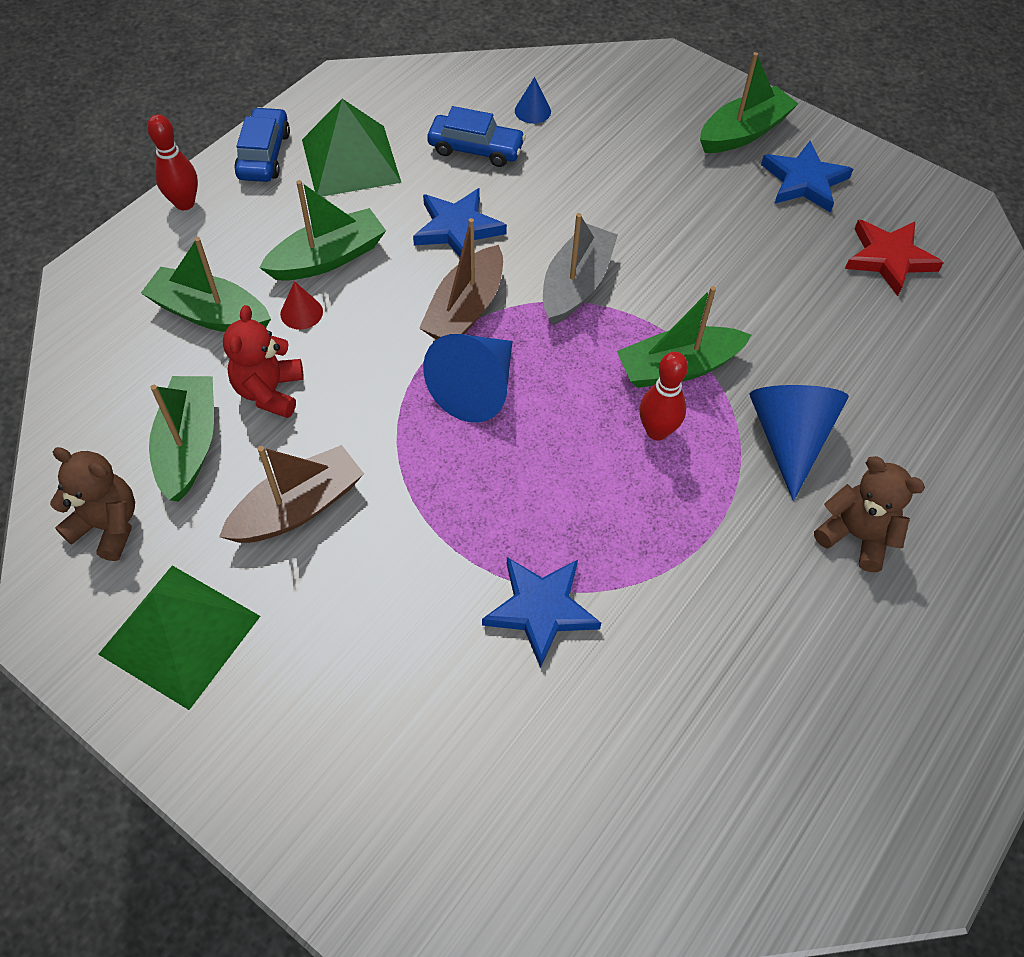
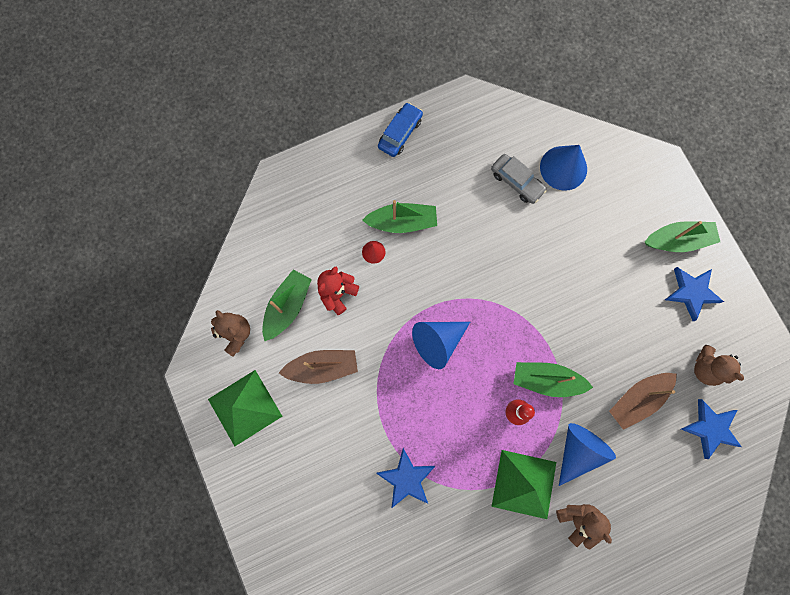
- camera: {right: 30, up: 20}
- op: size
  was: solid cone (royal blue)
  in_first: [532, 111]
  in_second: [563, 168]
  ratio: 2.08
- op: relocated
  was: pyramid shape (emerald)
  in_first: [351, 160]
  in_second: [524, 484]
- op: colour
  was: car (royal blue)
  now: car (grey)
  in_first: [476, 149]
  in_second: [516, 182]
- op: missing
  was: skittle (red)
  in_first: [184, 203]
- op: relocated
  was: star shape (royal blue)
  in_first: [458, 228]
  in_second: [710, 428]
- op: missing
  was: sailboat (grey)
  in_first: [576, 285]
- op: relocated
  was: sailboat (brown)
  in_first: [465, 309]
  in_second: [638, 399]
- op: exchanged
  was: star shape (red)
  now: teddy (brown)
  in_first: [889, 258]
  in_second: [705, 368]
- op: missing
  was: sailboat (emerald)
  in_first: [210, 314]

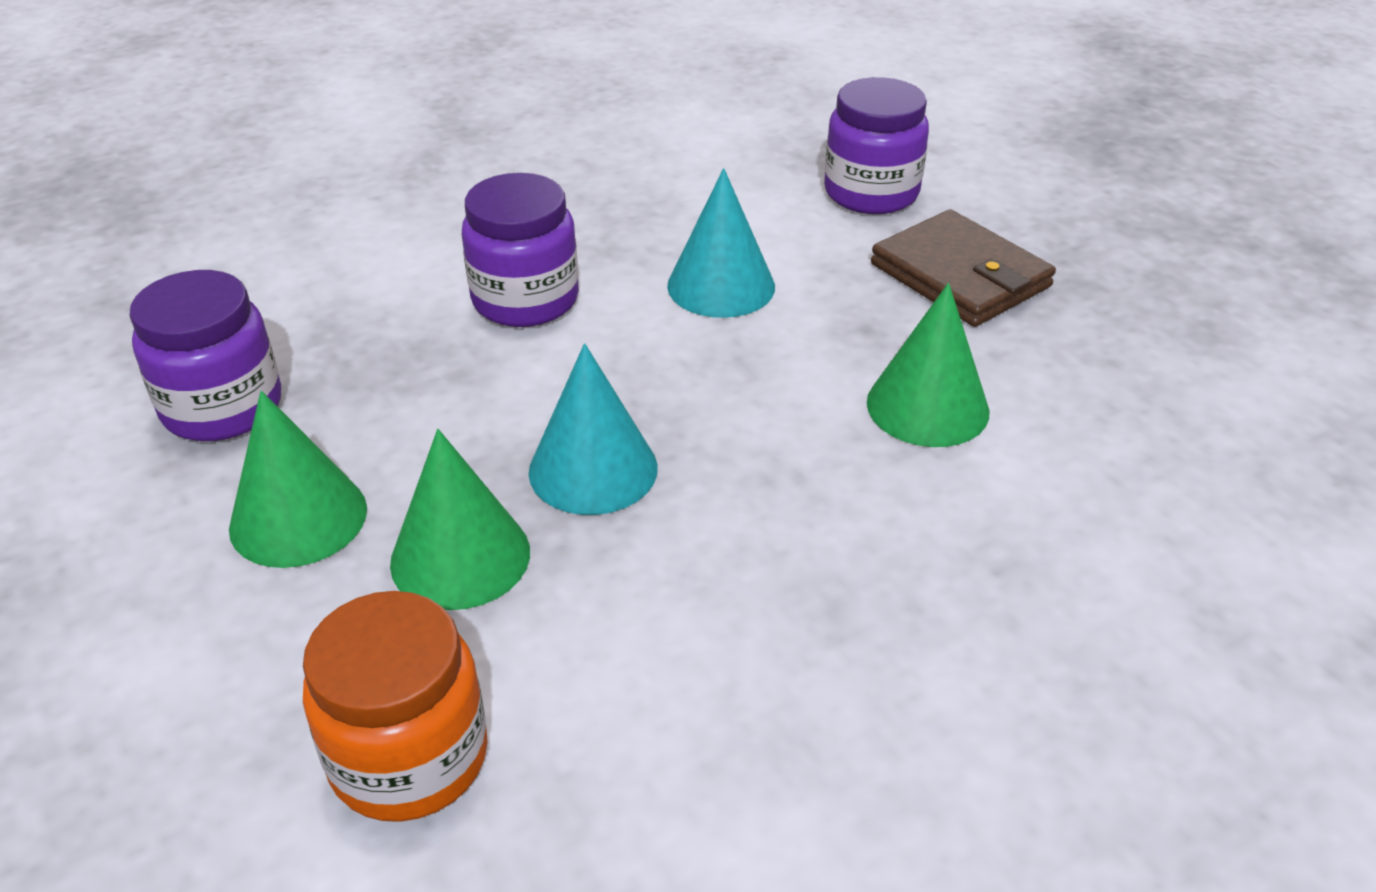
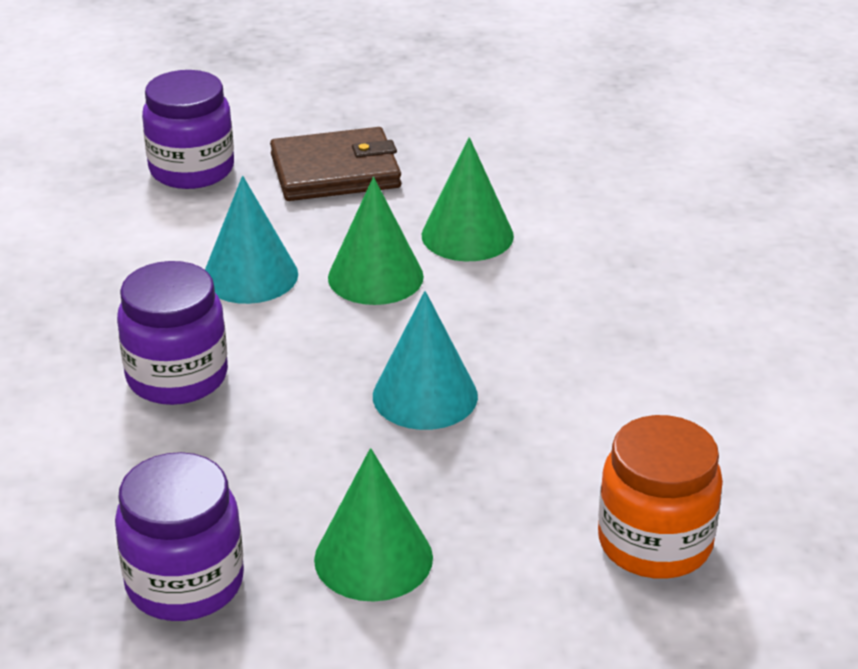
- camera: {right: -65, up: -5}
- op: relocated
  was: solid cone (emerald)
  in_first: [460, 557]
  in_second: [375, 277]

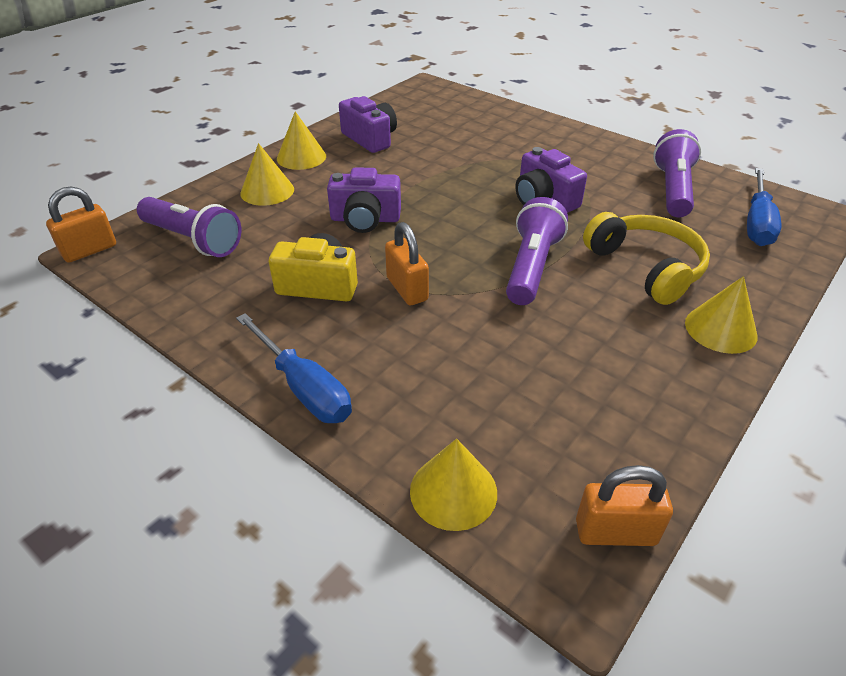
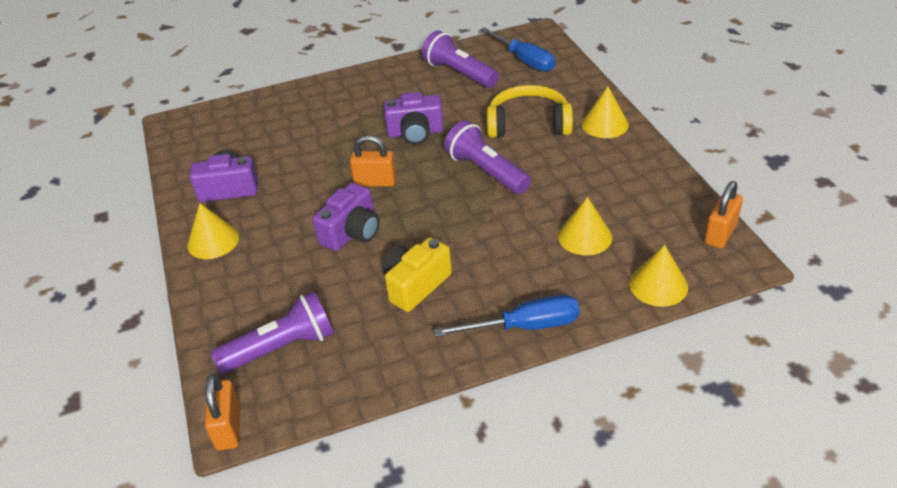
- camera: {right: -55, up: 0}
- op: relocated
  was: solid cone (bright yellow)
  in_first: [267, 191]
  in_second: [585, 236]
- op: relocated
  was: padlock (bright orange)
  in_first: [407, 289]
  in_second: [375, 182]

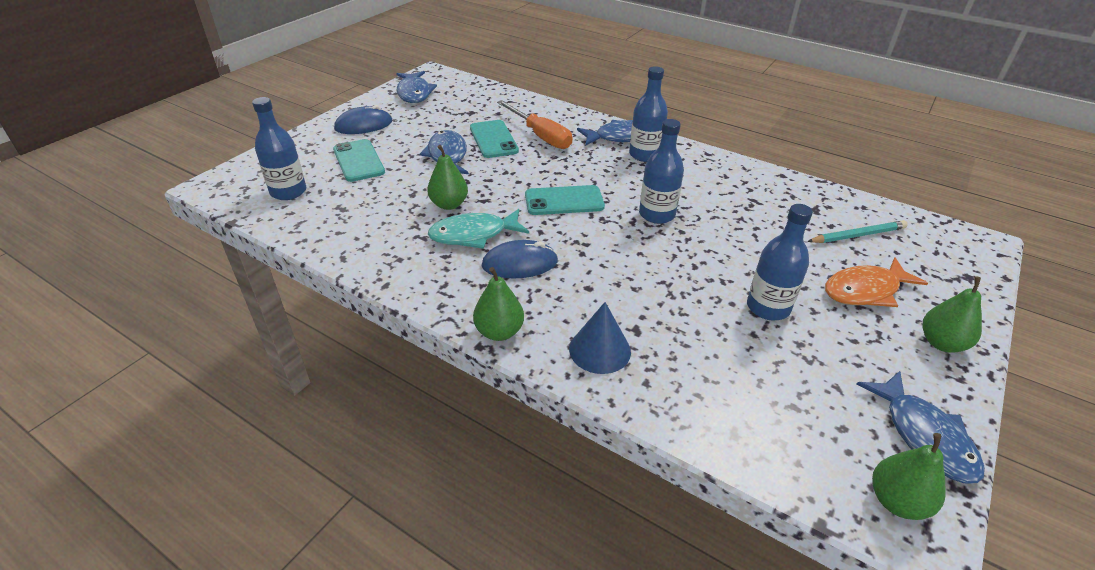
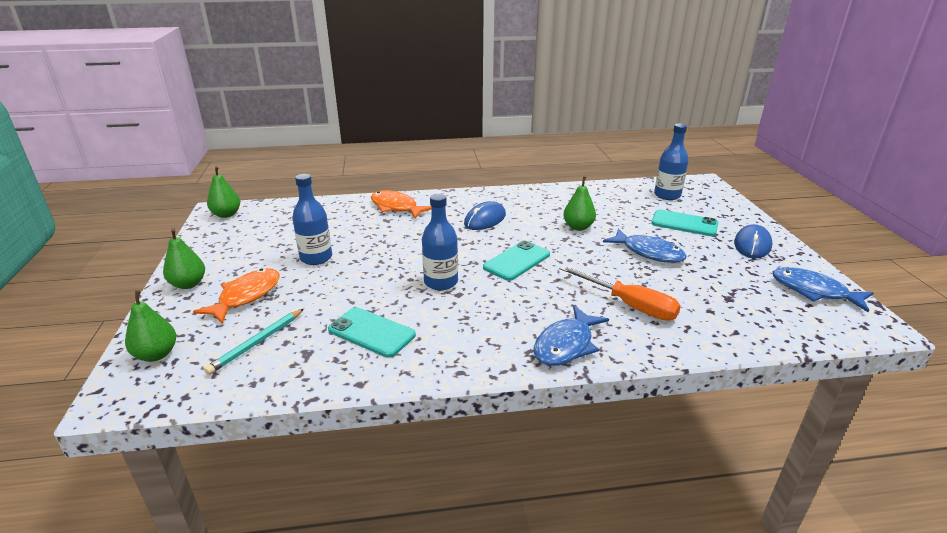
- camera: {right: 140, up: -10}
- op: missing
  was: bottle (royal blue)
  in_first: [644, 155]
- op: spun
  was: hand screwdriver (bright orange)
  in_first: [540, 136]
  in_second: [629, 305]
  clockwise: -150
- op: relocated
  was: mobile phone (turquoise)
  in_first: [493, 139]
  in_second: [371, 332]
- op: missing
  was: fish figure (turquoise)
  in_first: [473, 235]
- op: relocated
  was: pear fruit (emerald)
  in_first: [499, 332]
  in_second: [156, 354]
- op: exchanged
  was: solid cone (royal blue)
  now: fish figure (bright orange)
  in_first: [600, 350]
  in_second: [396, 207]
- op: missing
  was: fish figure (royal blue)
  in_first: [924, 436]

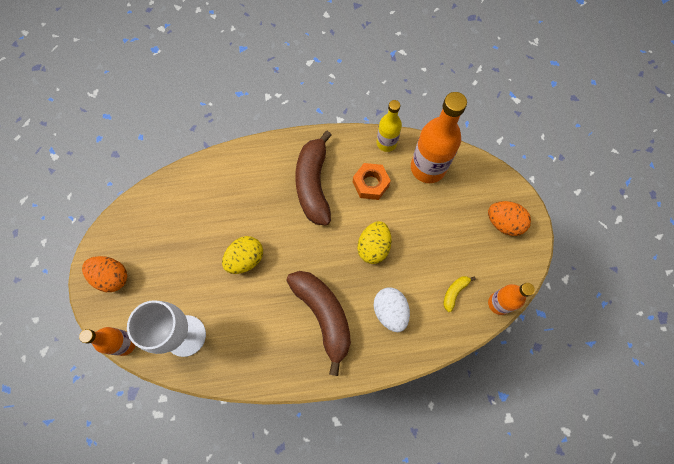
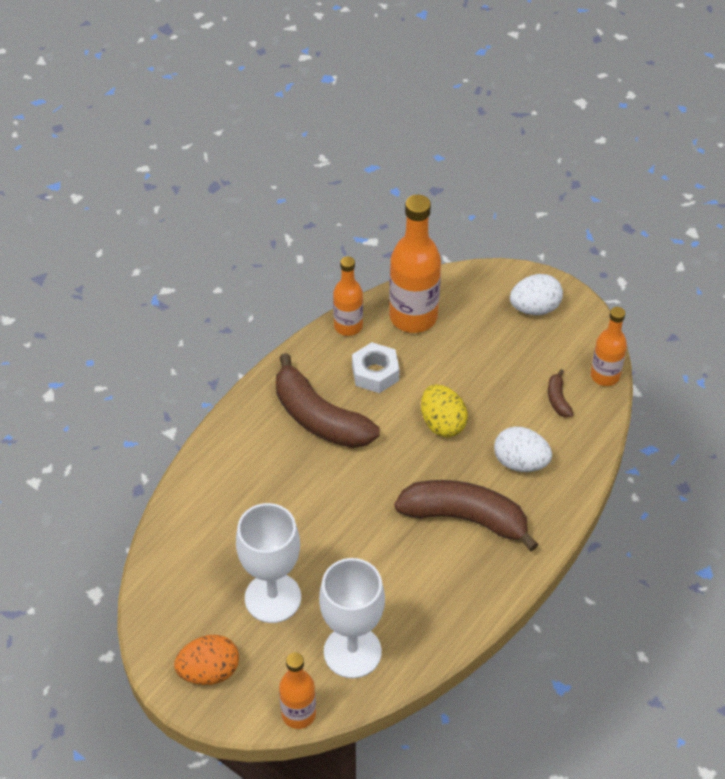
- camera: {right: -45, up: -20}
- op: colour
  was: bottle (bright yellow)
  now: bottle (bright orange)
  in_first: [386, 143]
  in_second: [348, 326]
- op: colour
  was: hex nut (bright orange)
  now: hex nut (white)
  in_first: [370, 184]
  in_second: [375, 373]
- op: colour
  was: egg (bright orange)
  now: egg (white)
  in_first: [503, 223]
  in_second: [534, 308]
- op: missing
  was: egg (bright yellow)
  in_first: [245, 259]
- op: colour
  was: banana fruit (bright yellow)
  now: banana fruit (brown)
  in_first: [454, 292]
  in_second: [558, 399]
- op: appeared
  now: goblet (white)
  in_second: [273, 598]

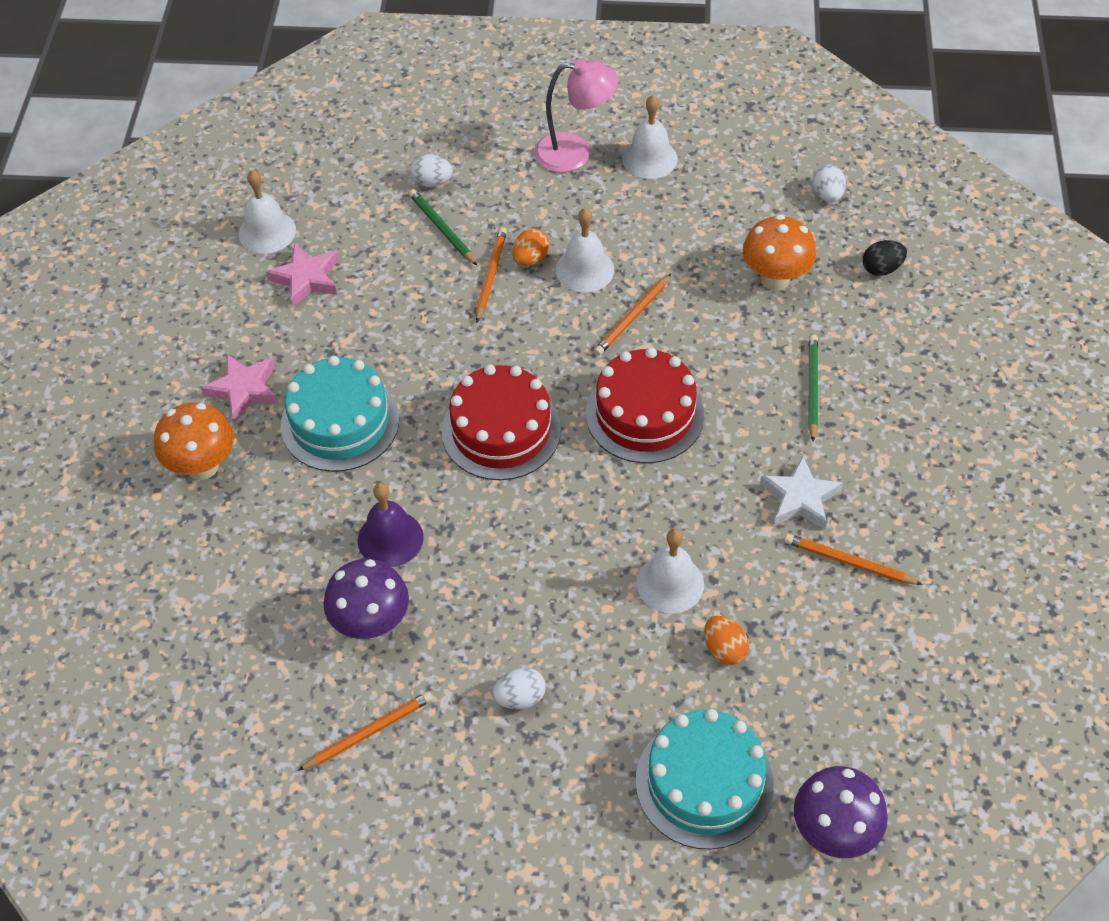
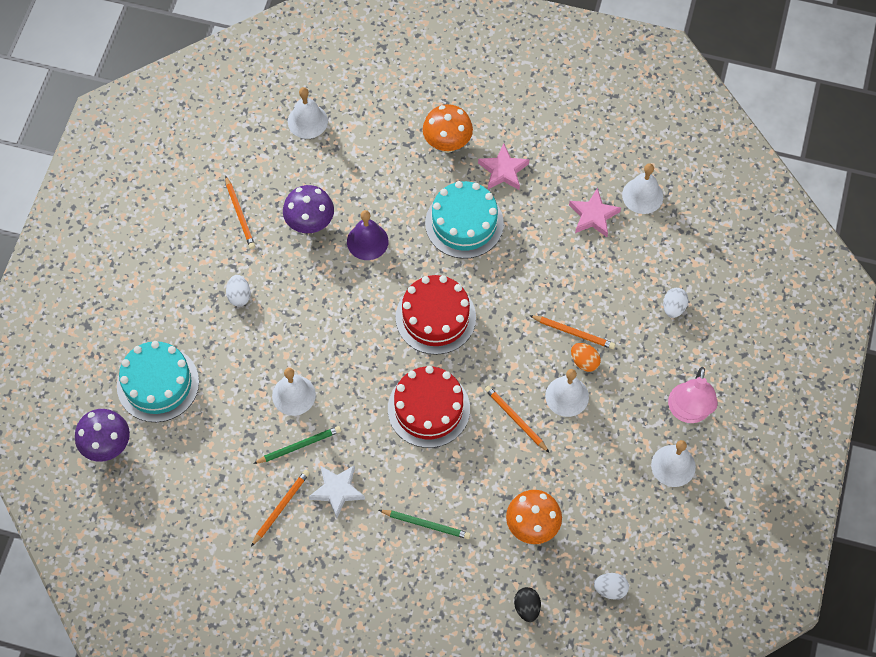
- camera: {right: 100, up: 10}
- op: relocated
  was: lead pencil (emerald)
  in_first: [442, 229]
  in_second: [299, 446]
- op: missing
  was: egg (bright orange)
  in_first: [724, 649]
- op: appeared
  now: school bell (white)
  in_second: [307, 121]

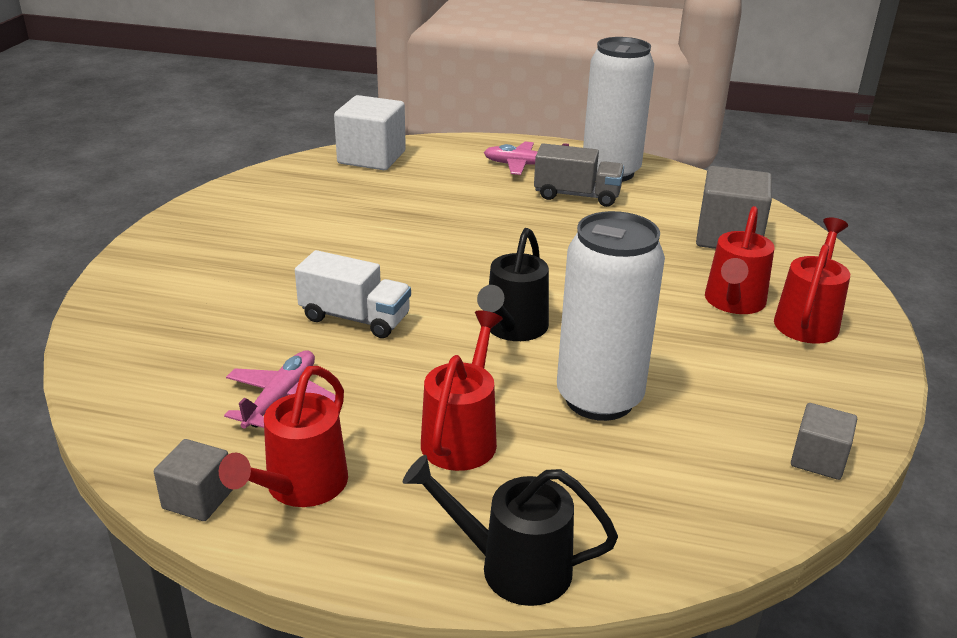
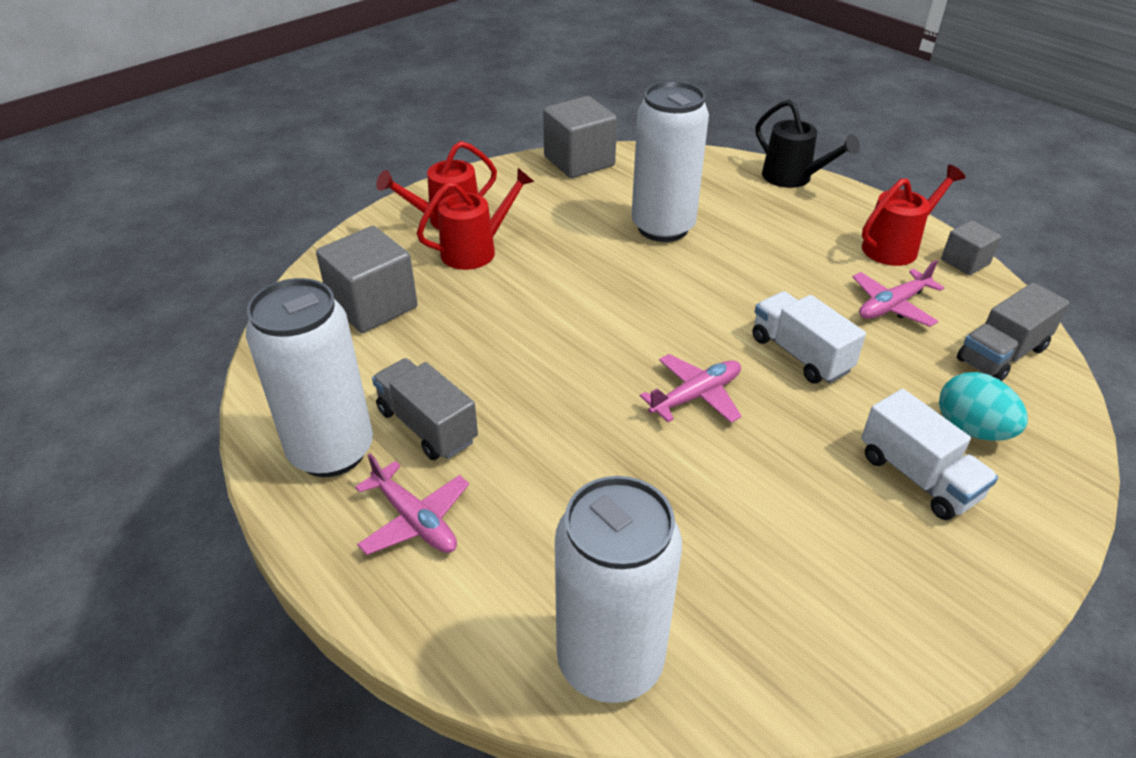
- camera: {right: -145, up: 10}
- op: exchanged
  was: block (white)
  now: can (white)
  in_first: [371, 157]
  in_second: [610, 661]
- op: missing
  was: sprinkling can (jet-black)
  in_first: [513, 329]
- op: missing
  was: sprinkling can (red)
  in_first: [462, 435]
- op: size
  was: block (grey)
  in_first: [818, 459]
  in_second: [579, 161]
  ratio: 1.8
- op: appeared
  now: toy truck (grey)
  in_second: [1001, 354]
- op: appeared
  now: plane (rose-pink)
  in_second: [696, 396]
- op: appeared
  now: egg (turquoise)
  in_second: [971, 429]
- op: appeared
  now: toy truck (white)
  in_second: [917, 477]

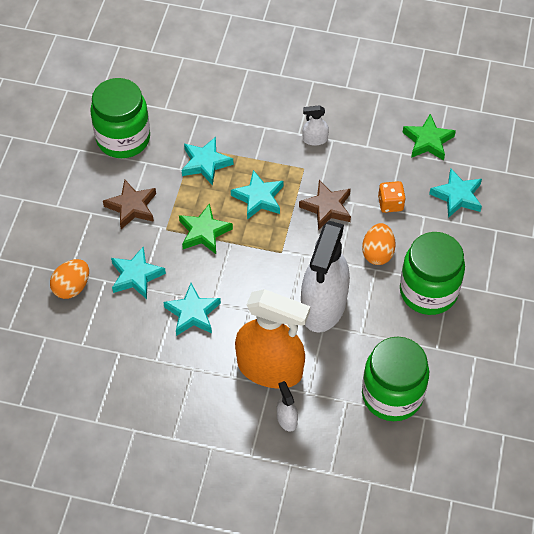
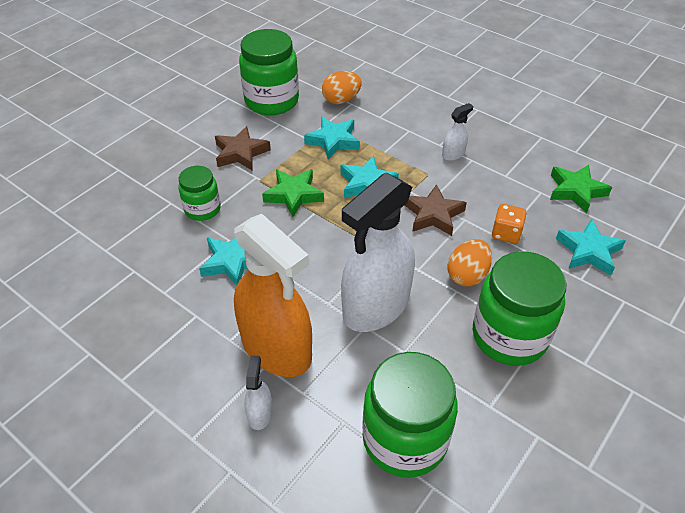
- camera: {right: 25, up: -10}
- op: spun
  was: spray bottle (white)
  in_first: [315, 139]
  in_second: [453, 154]
  clockwise: 120
- op: exchanged
  was: star shape (turquoise)
  now: preserve jar (emerald)
  in_first: [136, 276]
  in_second: [202, 209]
- op: relocated
  was: egg (bright orange)
  in_first: [72, 287]
  in_second: [341, 100]

